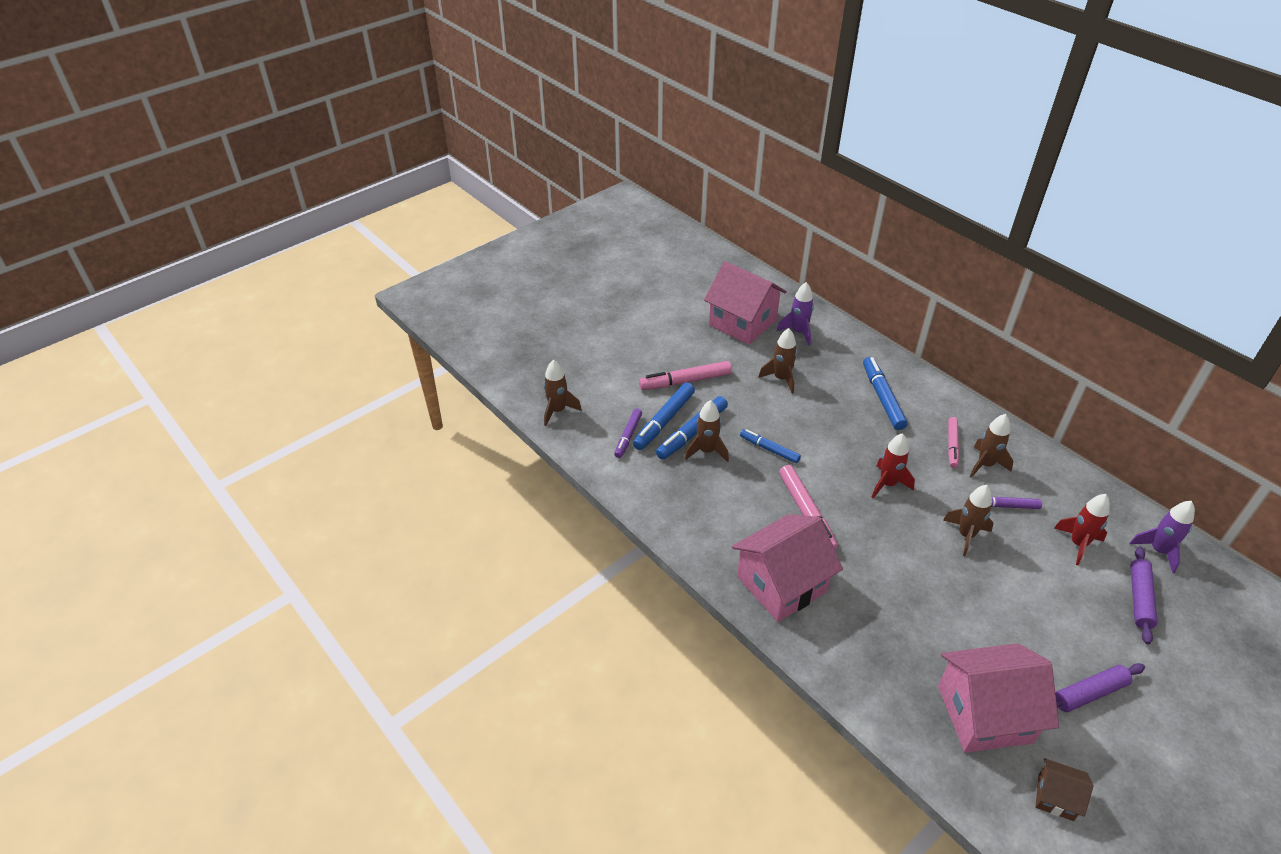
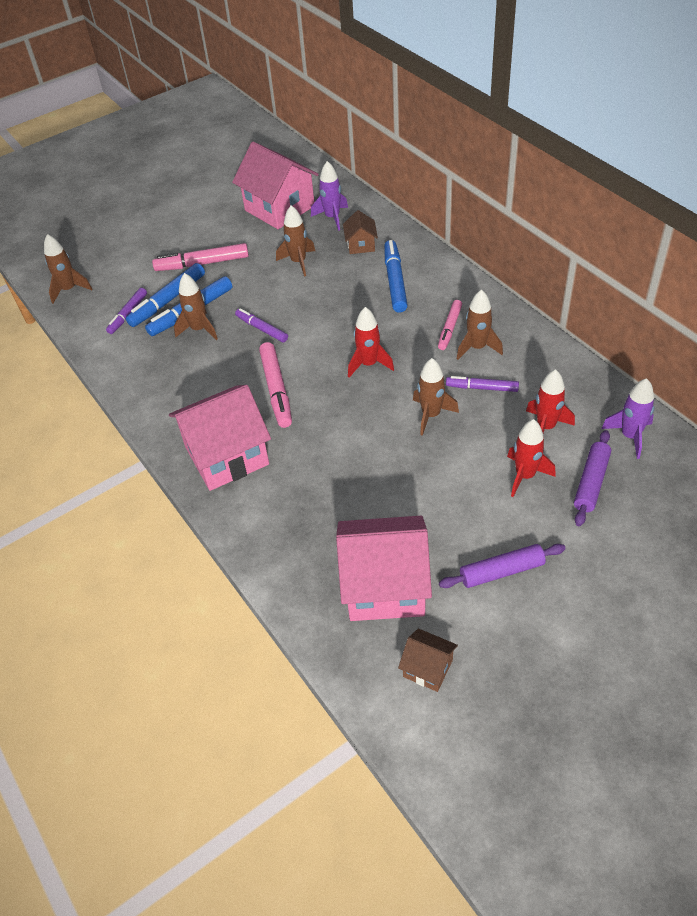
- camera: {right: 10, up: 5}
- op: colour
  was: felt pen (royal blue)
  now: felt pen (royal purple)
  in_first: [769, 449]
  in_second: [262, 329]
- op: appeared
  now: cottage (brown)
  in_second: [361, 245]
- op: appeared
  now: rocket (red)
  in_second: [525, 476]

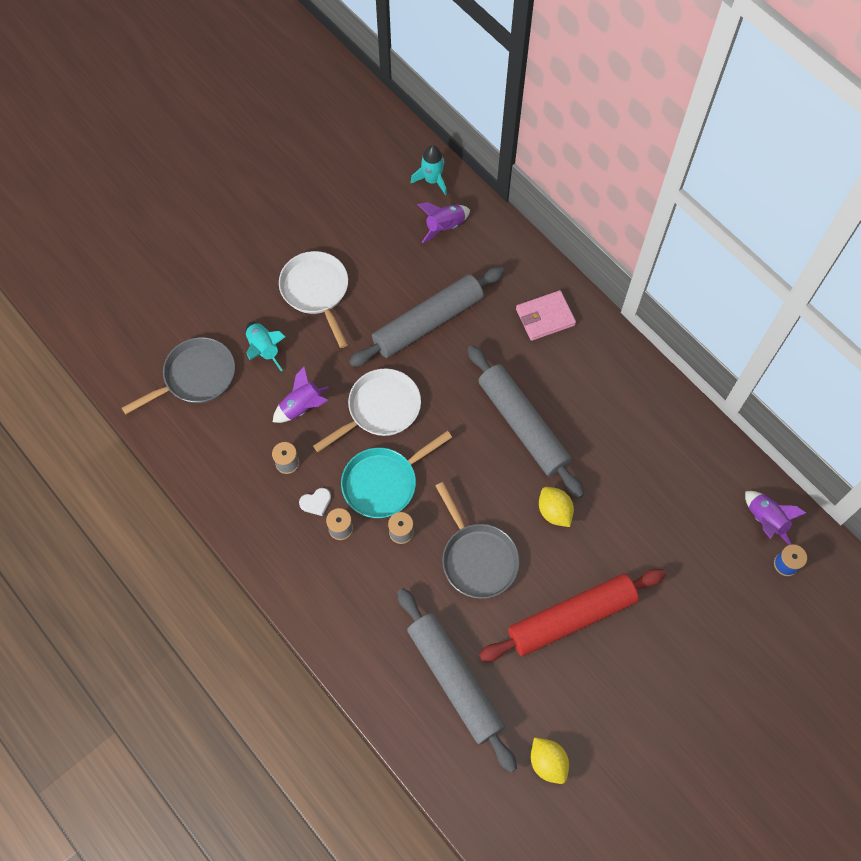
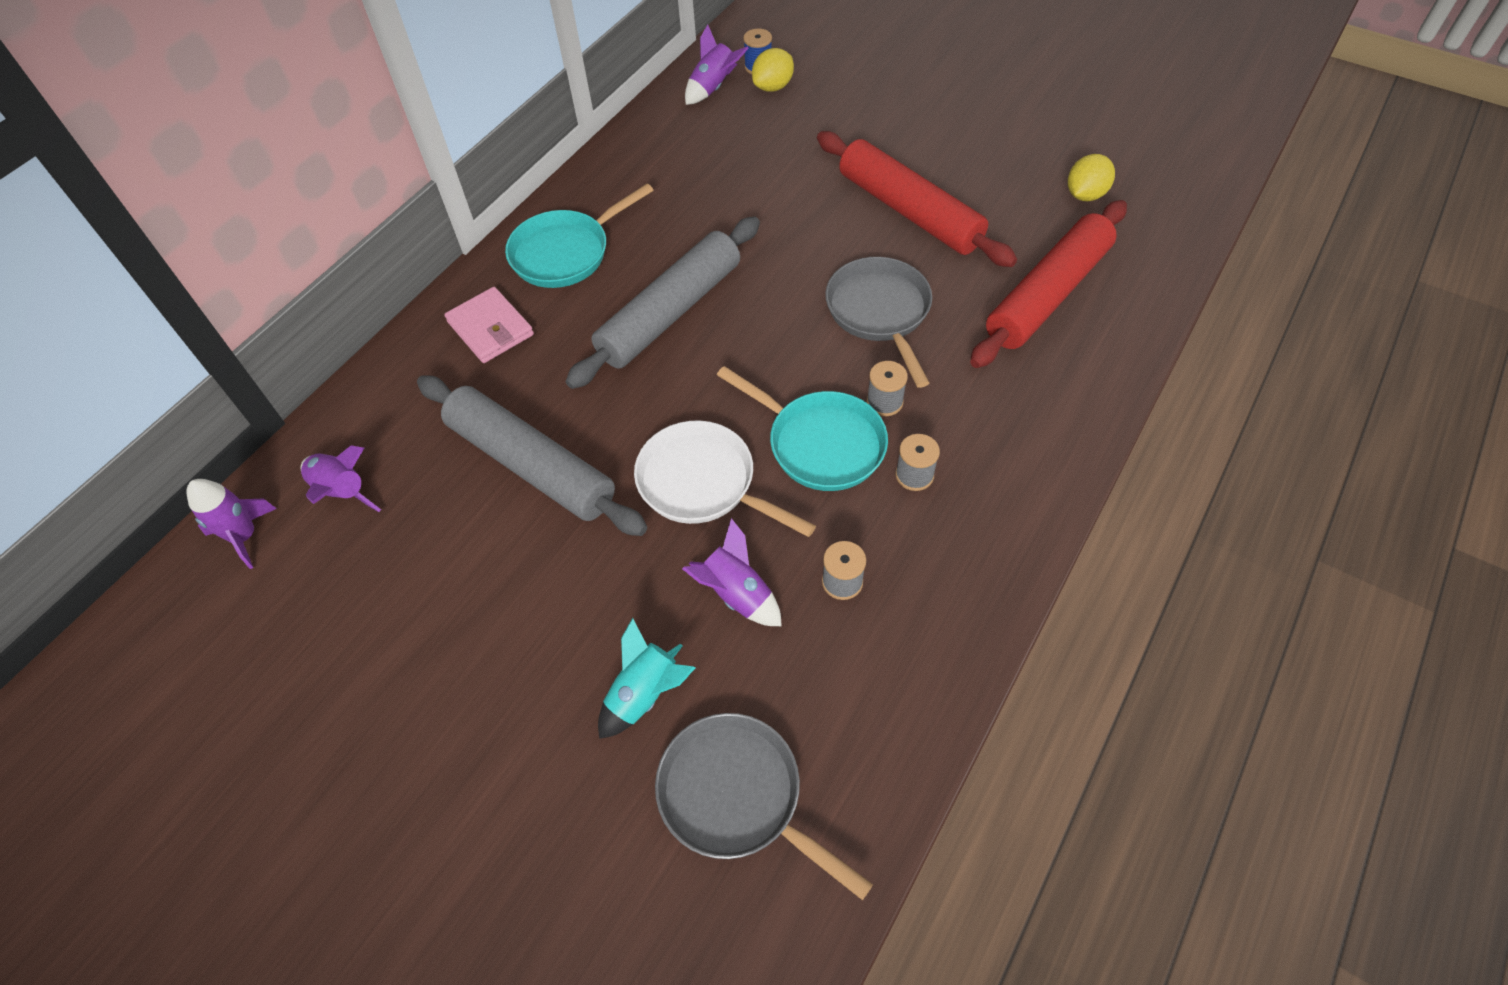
- camera: {right: -105, up: -10}
- op: colour
  was: rocket (turquoise)
  now: rocket (royal purple)
  in_first: [432, 180]
  in_second: [244, 536]
- op: missing
  was: skillet (white)
  in_first: [316, 291]
- op: spun
  was: skillet (grey)
  in_first: [477, 558]
  in_second: [880, 313]
  clockwise: -60
- op: relocated
  was: toy lemon (bright yellow)
  in_first: [554, 511]
  in_second: [773, 87]
- op: missing
  was: heart shape (white)
  in_first: [316, 502]
- op: colour
  was: pastry roller (grey)
  now: pastry roller (red)
  in_first: [455, 680]
  in_second: [1047, 294]
- op: appeared
  now: skillet (turquoise)
  in_second: [566, 252]

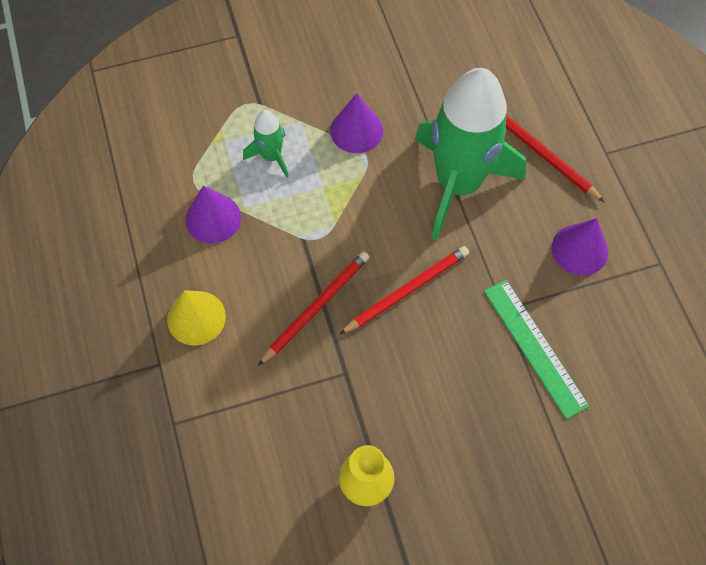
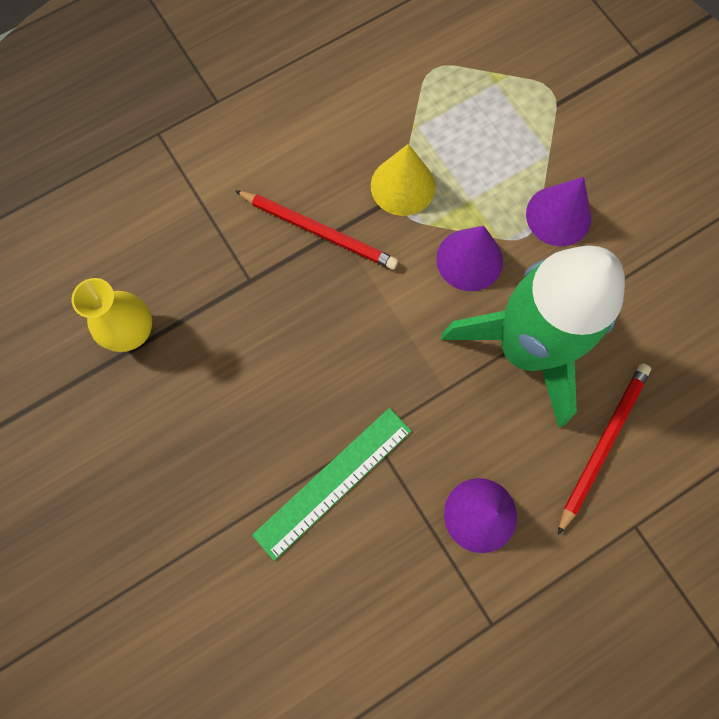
- camera: {right: 75, up: 10}
- op: missing
  was: rocket (emerald)
  in_first: [271, 156]
- op: relocated
  was: solid cone (royal purple)
  in_first: [213, 218]
  in_second: [469, 259]
- op: missing
  was: lead pencil (red)
  in_first: [406, 291]
- op: relocated
  was: solid cone (bright yellow)
  in_first: [196, 317]
  in_second: [402, 186]

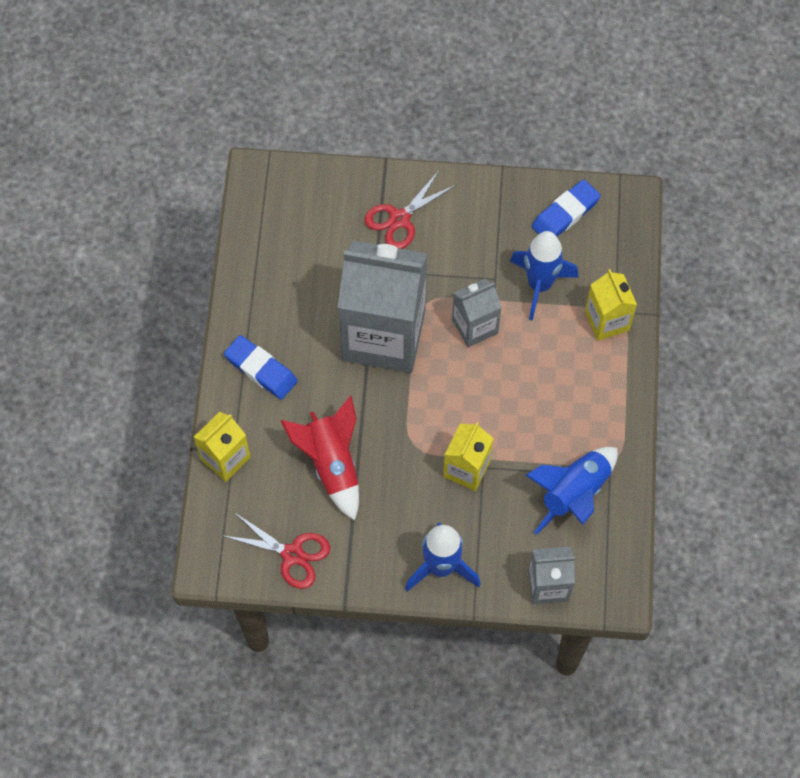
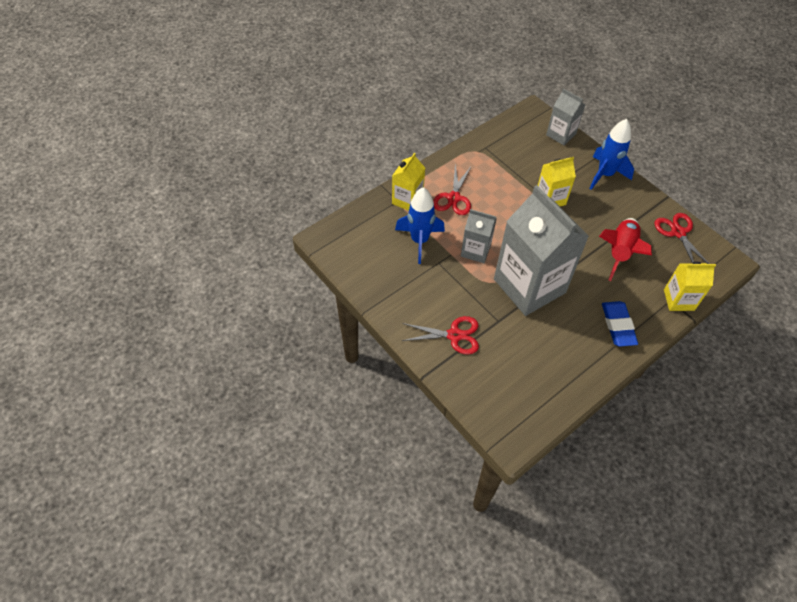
- camera: {right: -135, up: -10}
- op: missing
  was: pencil eraser (royal blue)
  in_first: [565, 214]
- op: missing
  was: rocket (royal blue)
  in_first: [574, 493]
- op: appeared
  now: shears (red)
  in_second: [453, 198]

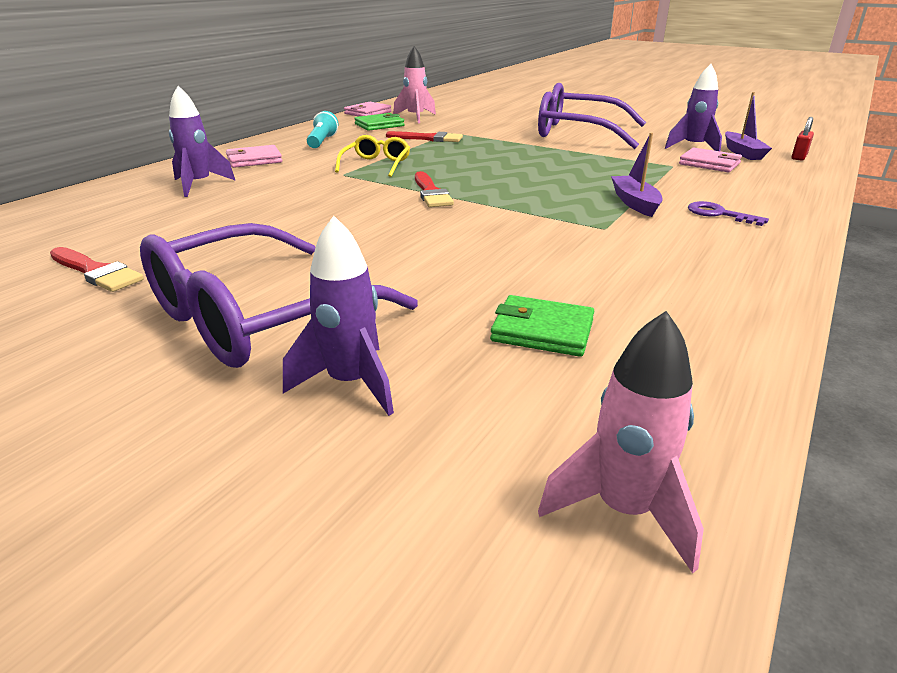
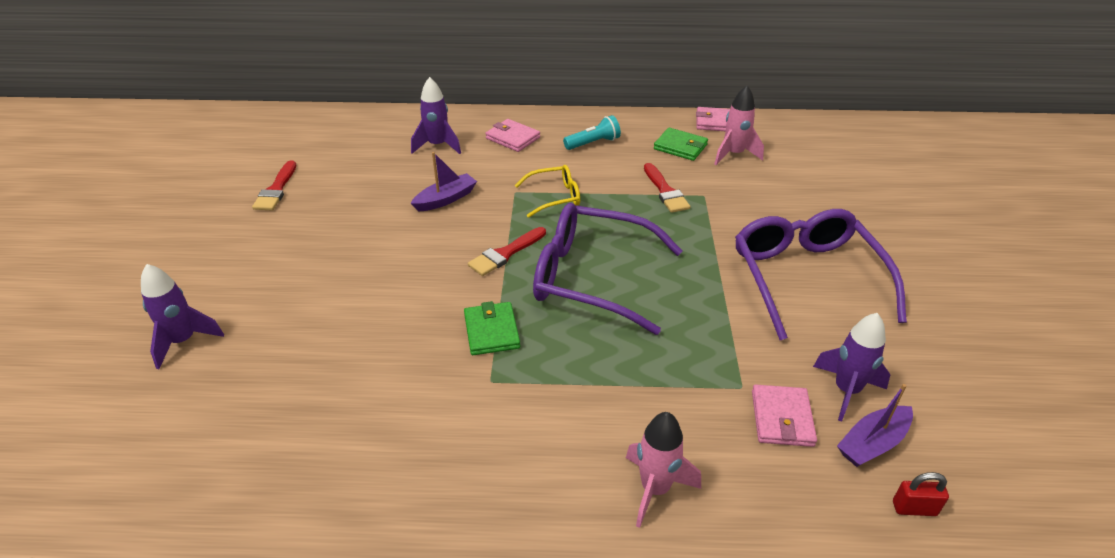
- camera: {right: 60, up: 10}
- op: relocated
  was: sailboat (royal purple)
  in_first: [635, 203]
  in_second: [446, 199]
- op: missing
  was: key (royal purple)
  in_first: [719, 214]
- op: relocated
  was: eyeglasses (royal purple)
  in_first: [257, 317]
  in_second: [591, 277]
- op: relocated
  was: wallet (emerald)
  in_first: [542, 331]
  in_second: [491, 331]
- op: relocated
  was: rocket (rose-pink)
  in_first: [623, 510]
  in_second: [655, 489]

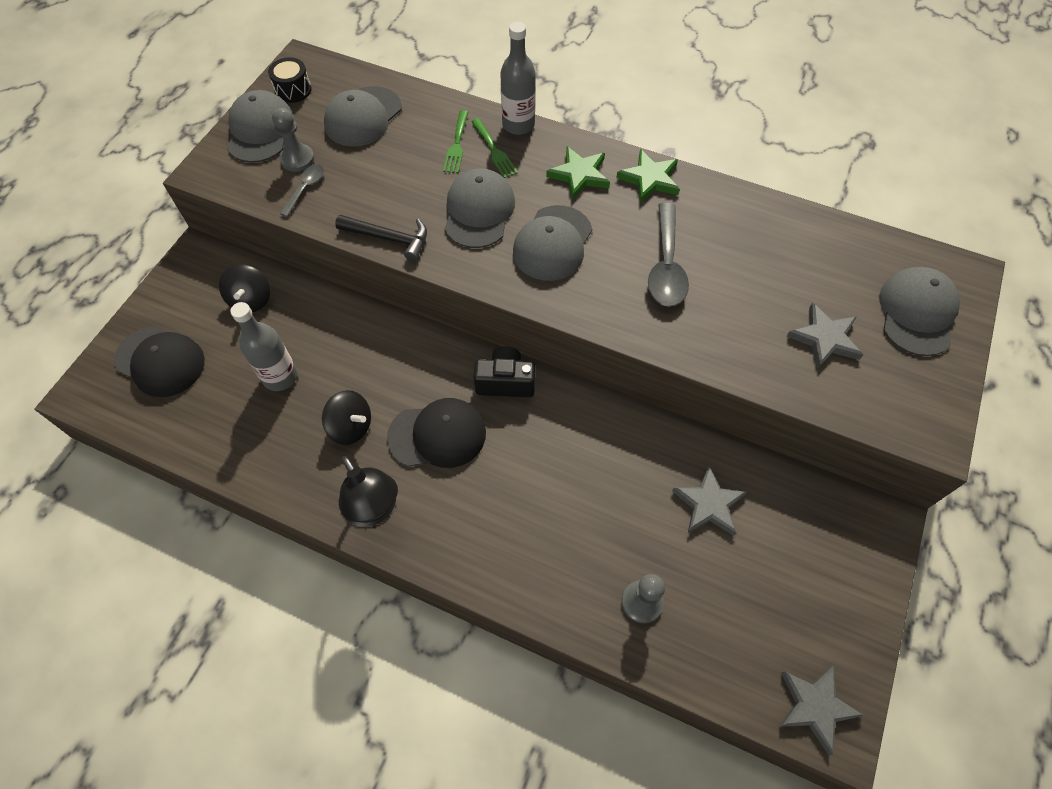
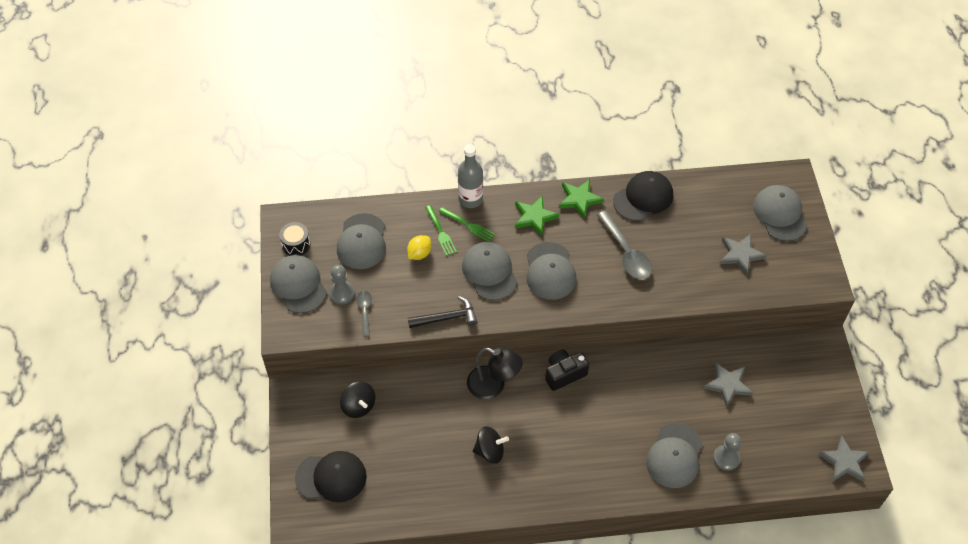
- camera: {right: -30, up: -5}
- op: missing
  was: bottle (grey)
  in_first: [280, 377]
- op: relocated
  was: peaked cap (jet-black)
  in_first: [437, 435]
  in_second: [643, 198]
- op: relocated
  was: reading lamp (jet-black)
  in_first: [374, 510]
  in_second: [493, 386]
- op: appeared
  now: toy lemon (bright yellow)
  in_second: [419, 254]
- op: appeared
  now: peaked cap (grey)
  in_second: [674, 456]

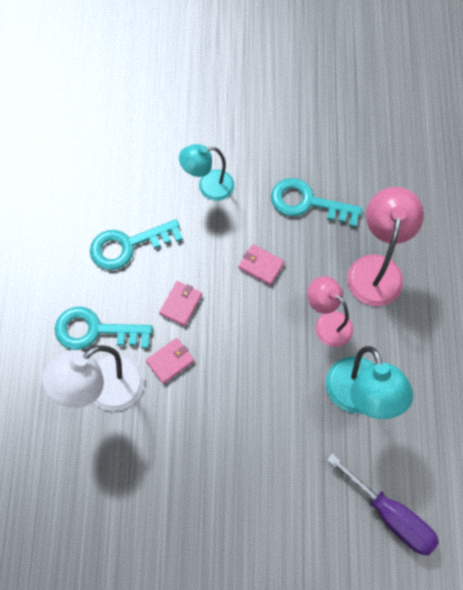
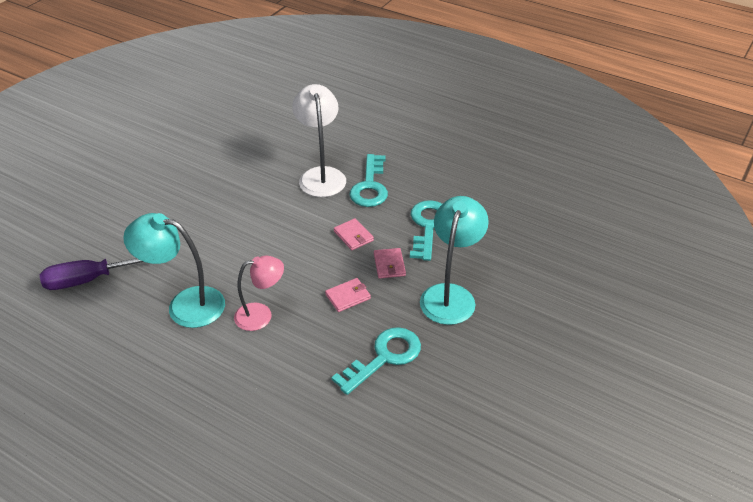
- camera: {right: 120, up: -25}
- op: size
  was: reading lamp (turquoise)
  in_first: [208, 186]
  in_second: [450, 295]
  ratio: 1.51
- op: missing
  was: reading lamp (rose-pink)
  in_first: [376, 268]
- op: spun
  was: key (turquoise)
  in_first: [95, 330]
  in_second: [370, 186]
  clockwise: 150
- op: relocated
  was: wallet (rose-pink)
  in_first: [170, 361]
  in_second: [389, 265]

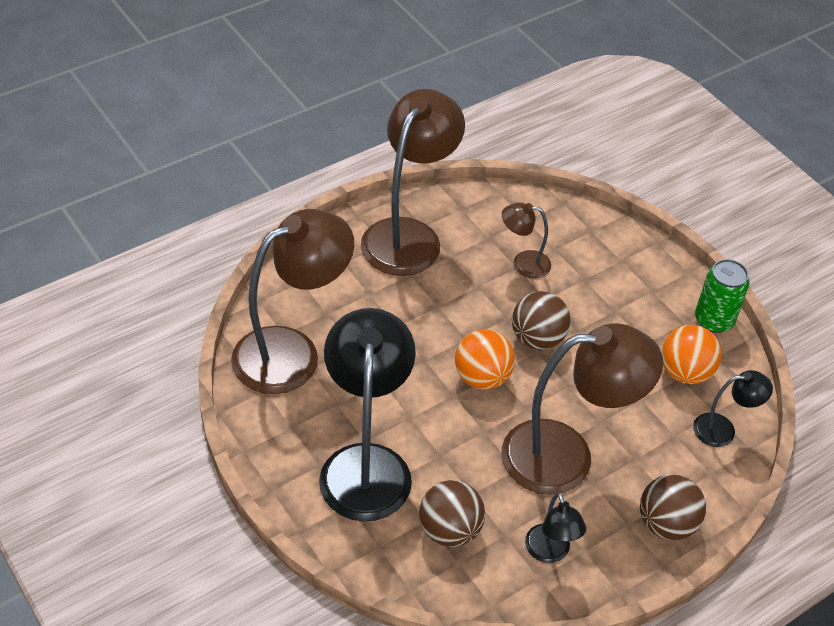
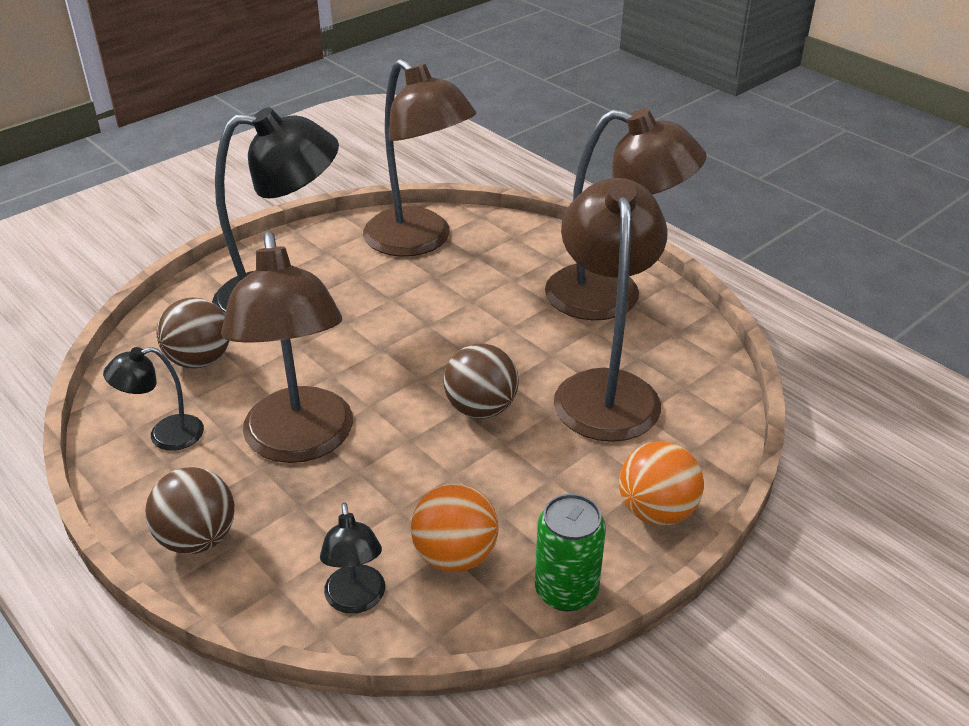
- camera: {right: 85, up: -10}
- op: size
  was: reading lamp (brown)
  in_first: [523, 263]
  in_second: [604, 389]
  ratio: 2.11
- op: relocated
  was: sphere (bright orange)
  in_first: [482, 377]
  in_second: [656, 511]

